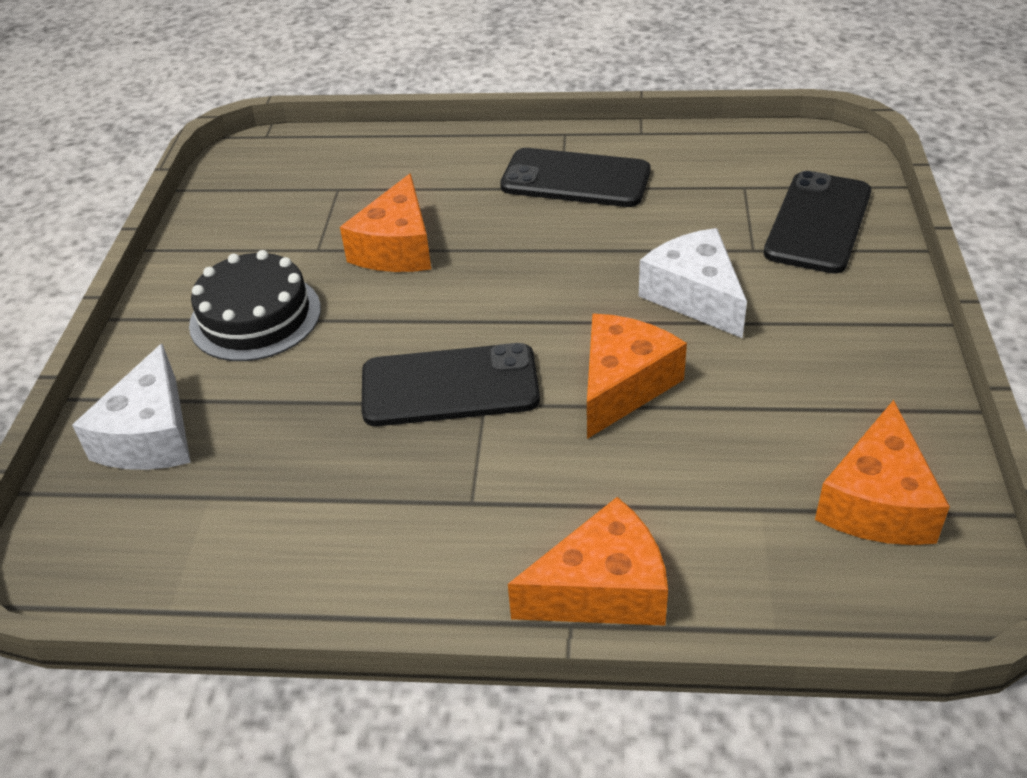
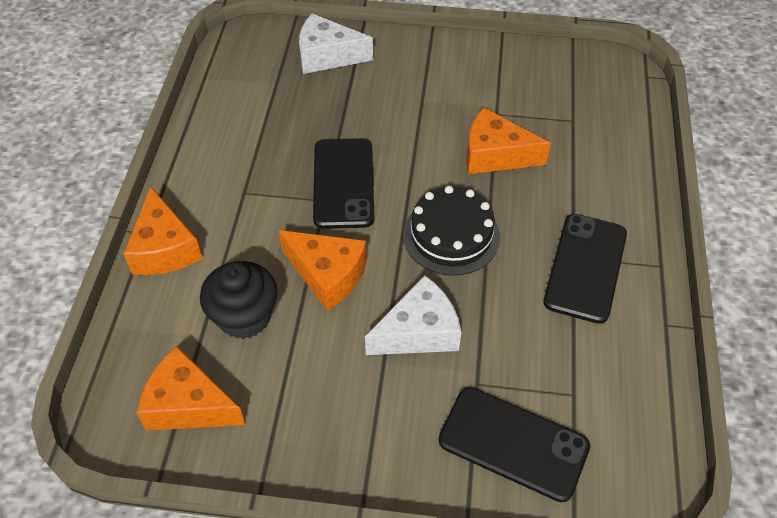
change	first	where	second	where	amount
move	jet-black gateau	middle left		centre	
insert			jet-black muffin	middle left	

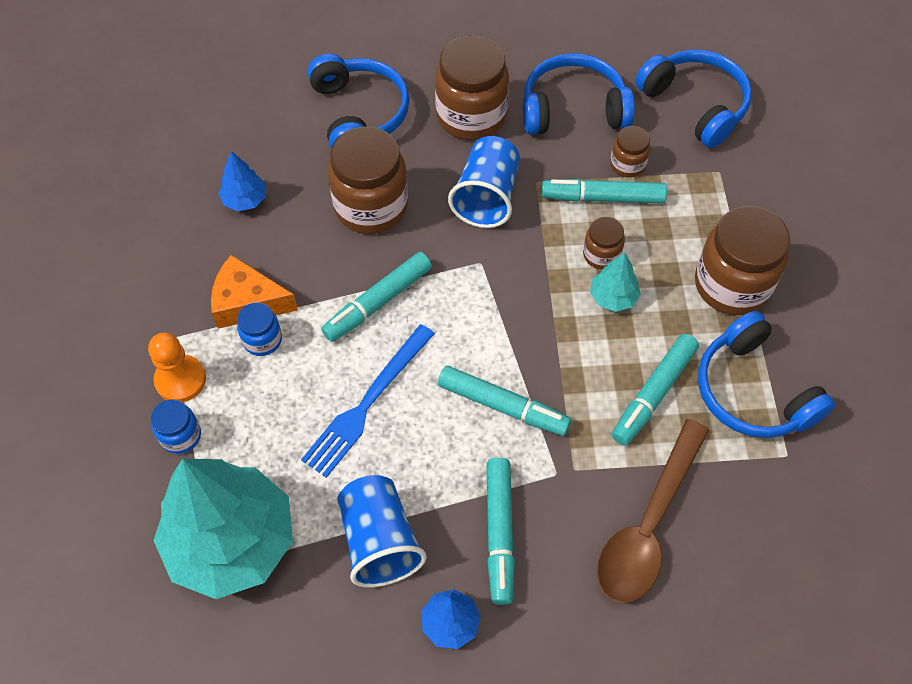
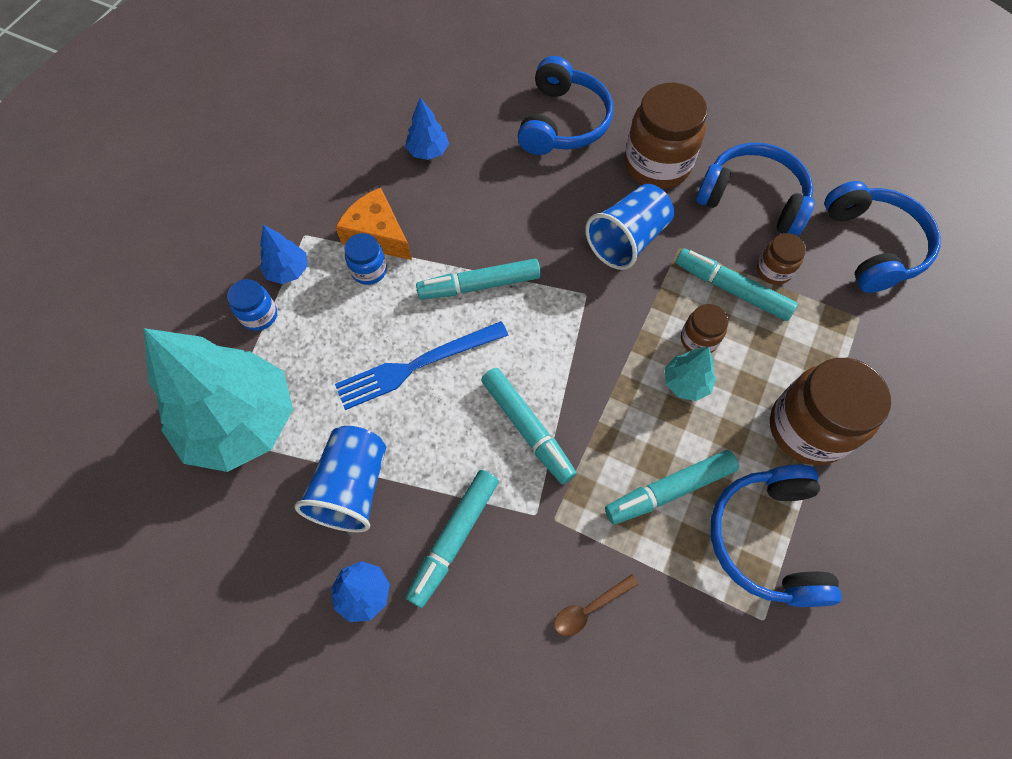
change	first	where	second	where	amount
delete	russet jam jar (1st from left)	top centre			
replace	orange-coloured pawn	middle left	royal blue toy tree (1st from left)	middle left	
resize	russet teaspoon	bottom right		bottom centre	x0.43

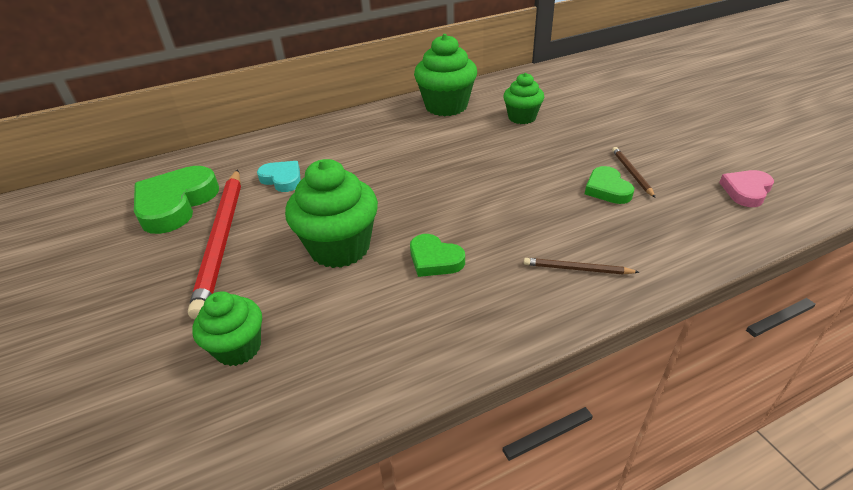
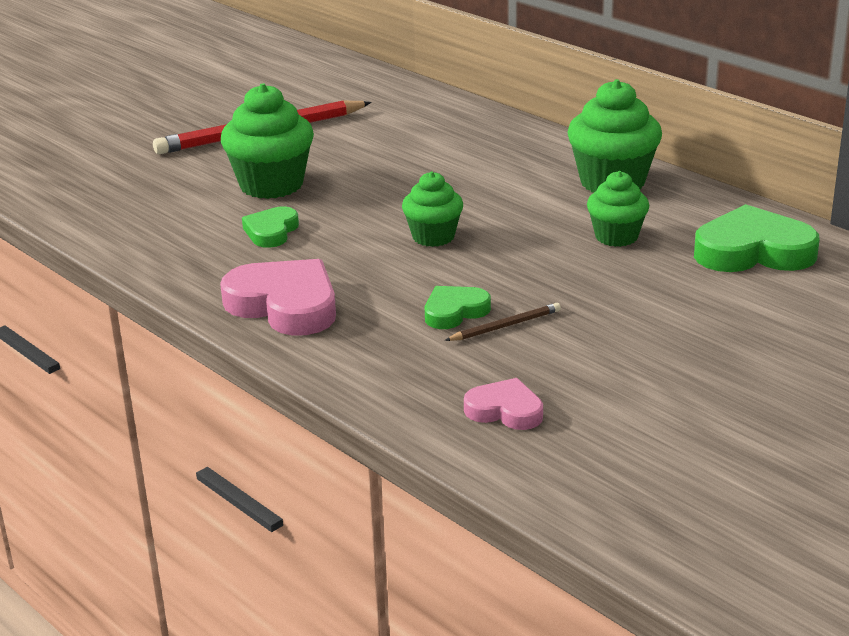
change	first	where	second	where	amount
delete	teal heart	middle left			
move	green heart (1st from left in the first image)	middle left	green heart (3rd from left)	middle right	
replace	russet lead pencil (1st from left)	middle right	pink heart (1st from left)	middle left	
move	green muffin (1st from left in the first image)	bottom left	green muffin (2nd from left)	top centre	

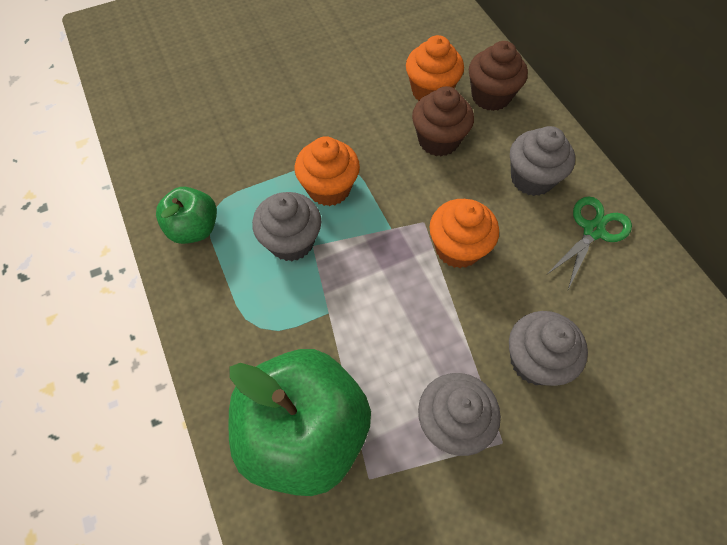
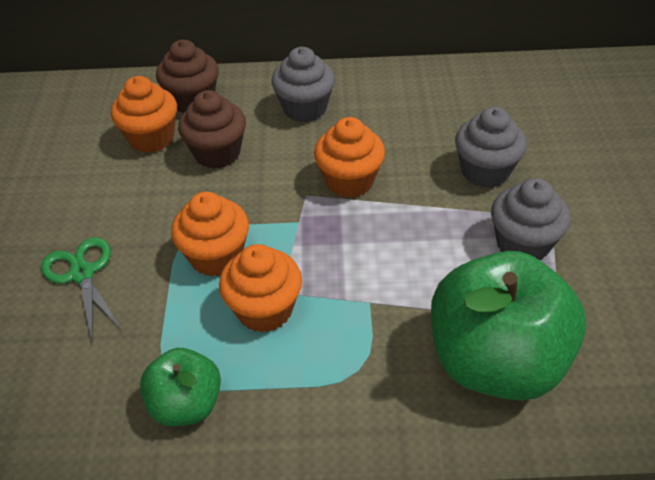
change	first	where	second	where	amount
recolor	grey muffin (1st from left)	centre	orange-coloured muffin (3rd from left)	centre	
move	green pair of scissors	middle right		middle left	

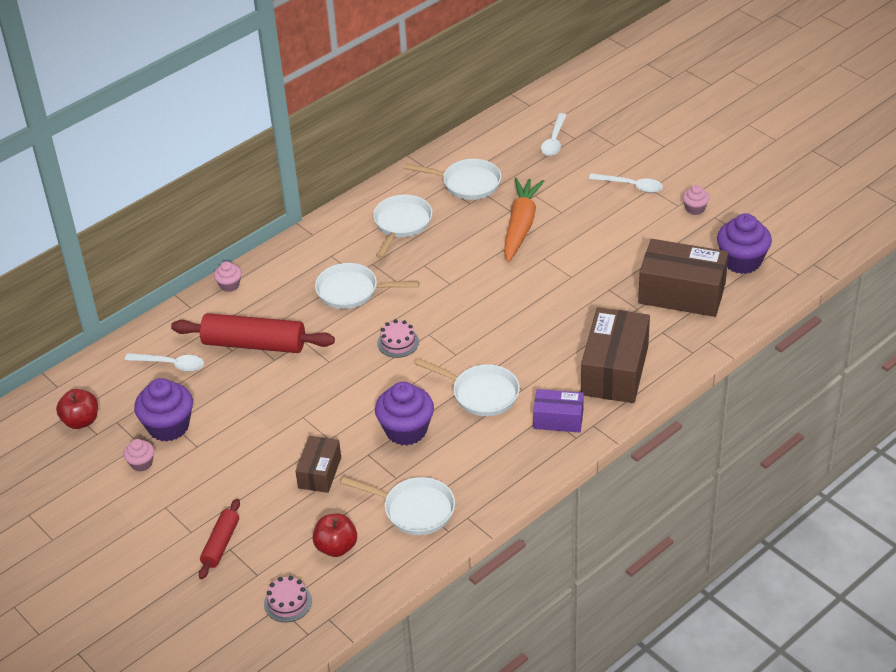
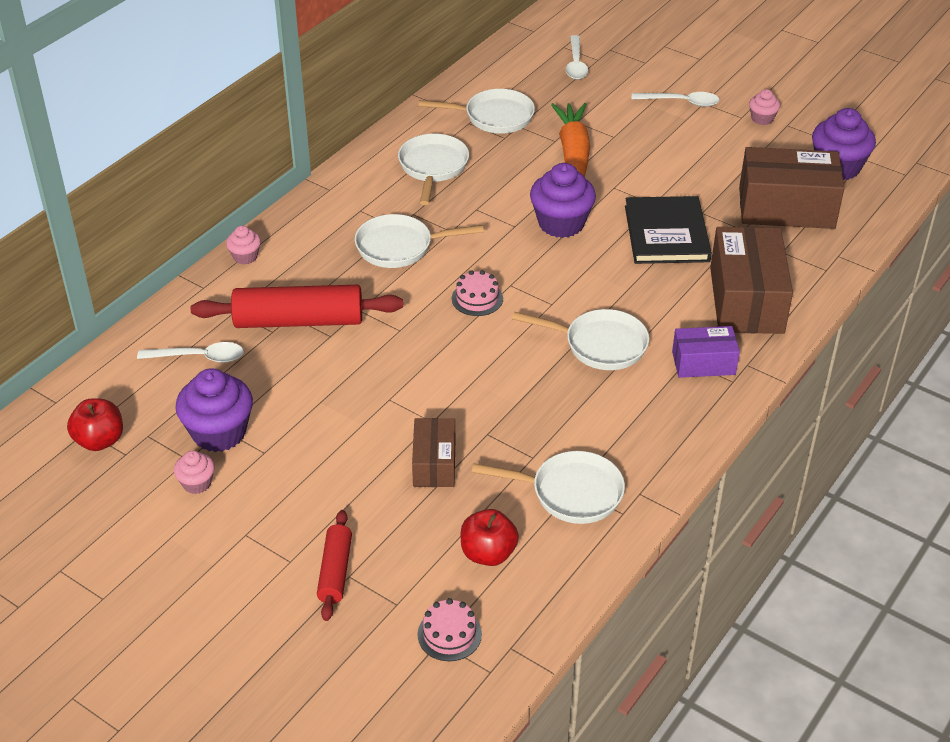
change	first	where	second	where	amount
move	purple muffin (2nd from left)	centre		top centre	
insert			jet-black hardcover	top right	

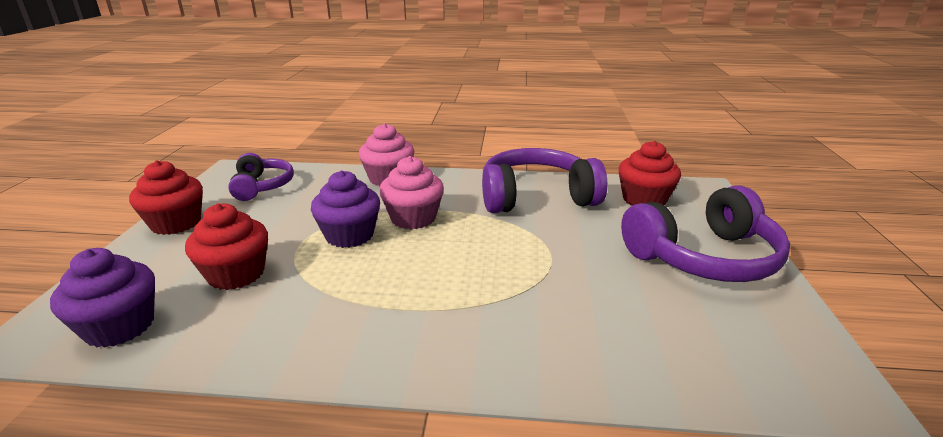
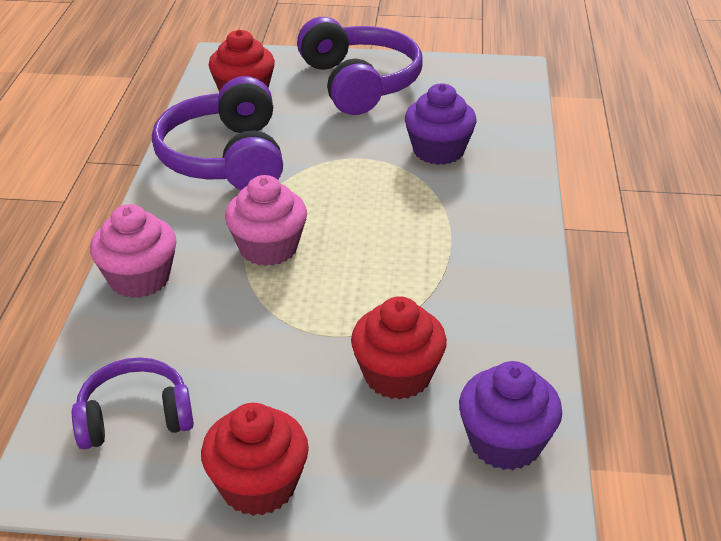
change	first	where	second	where	amount
move	purple muffin (2nd from left in the first image)	centre	purple muffin (1st from left)	top centre	

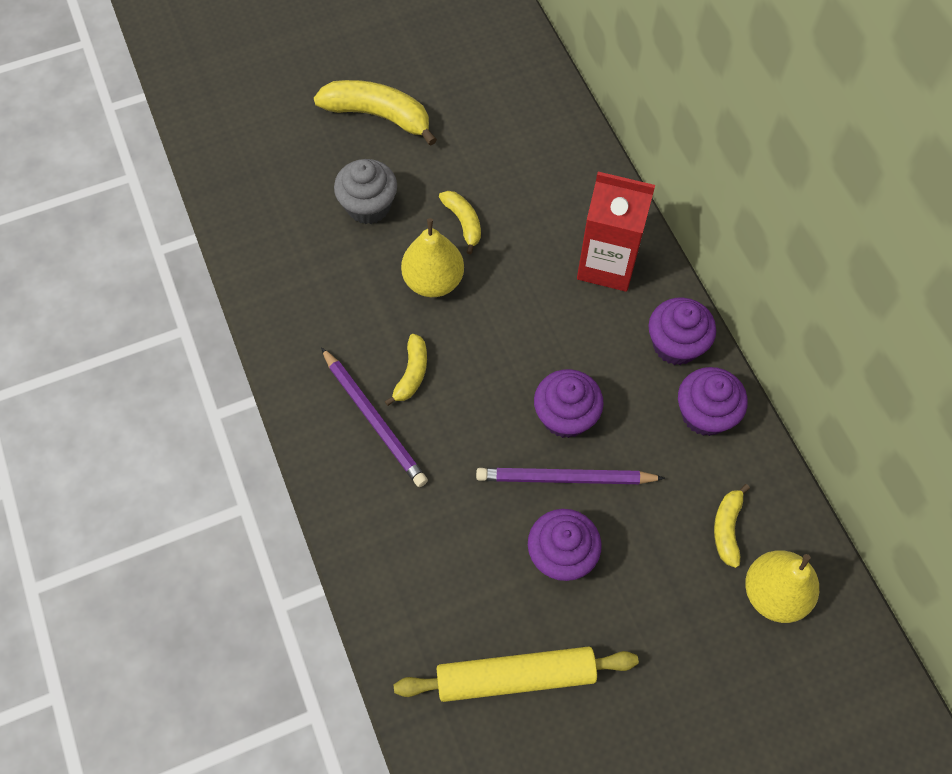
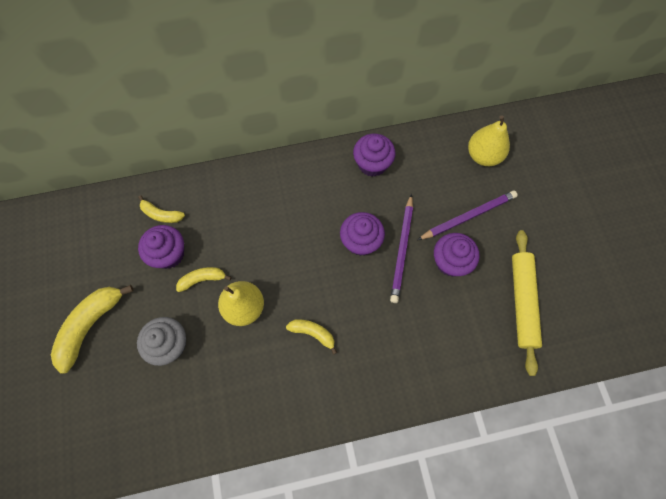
change	first	where	second	where	amount
delete	crimson juice carton	top centre			
move	purple muffin (3rd from left in the first image)	middle right	purple muffin (1st from left)	middle left	
move	purple lead pencil (1st from left in the first image)	centre	purple lead pencil (2nd from left)	middle right	
move	yellow banana fruit (4th from left in the first image)	bottom right	yellow banana fruit (2nd from left)	middle left	

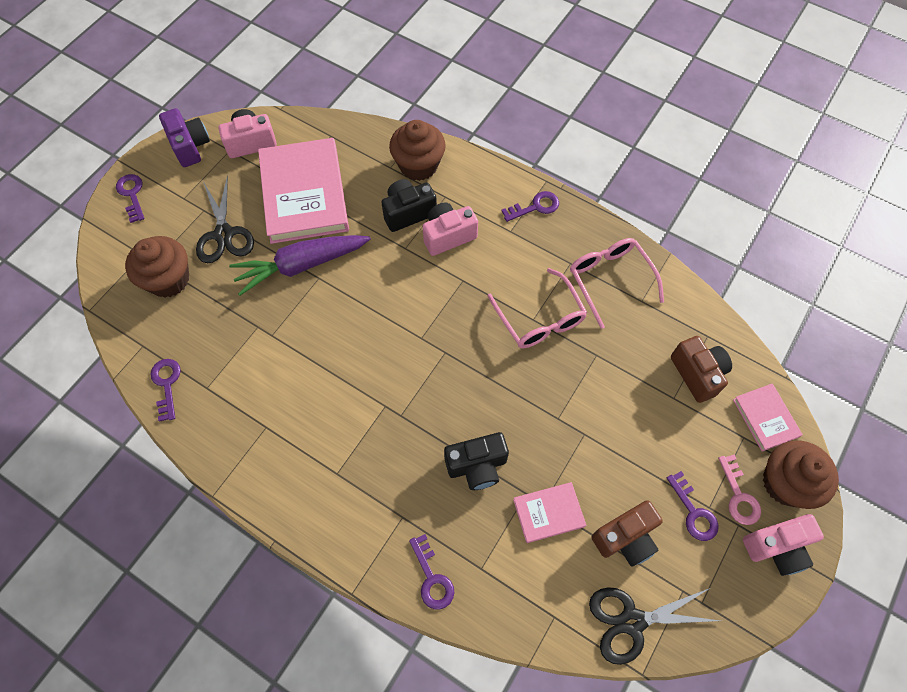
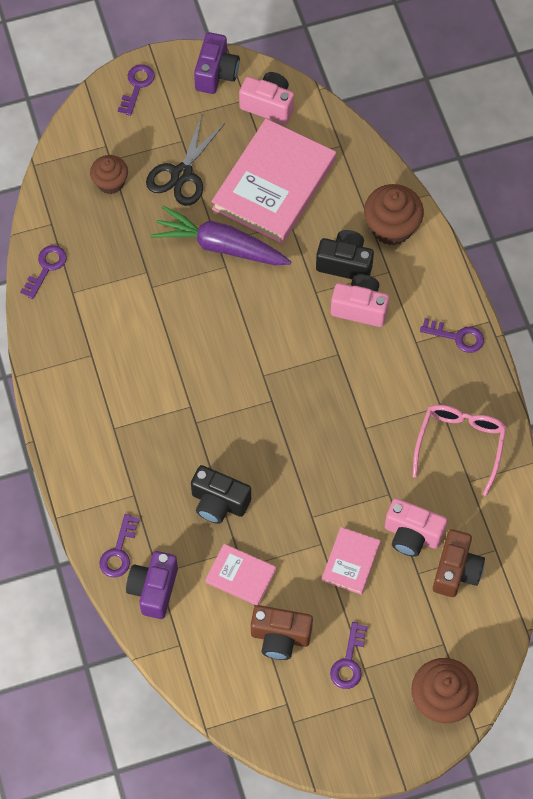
change	first	where	second	where	amount
resize	russet muffin (1st from left)	middle left		top left	x0.65
delete	pink eyeglasses (1st from left)	centre			
move	pink hardcover (3rd from left)	middle right		bottom centre	
delete	pink latchkey	bottom right			
move	pink compact camera (3rd from left)	bottom right		middle right	
delete	jet-black pair of scissors (2nd from left)	bottom right			
insert			purple compact camera (1st from left)	bottom left	

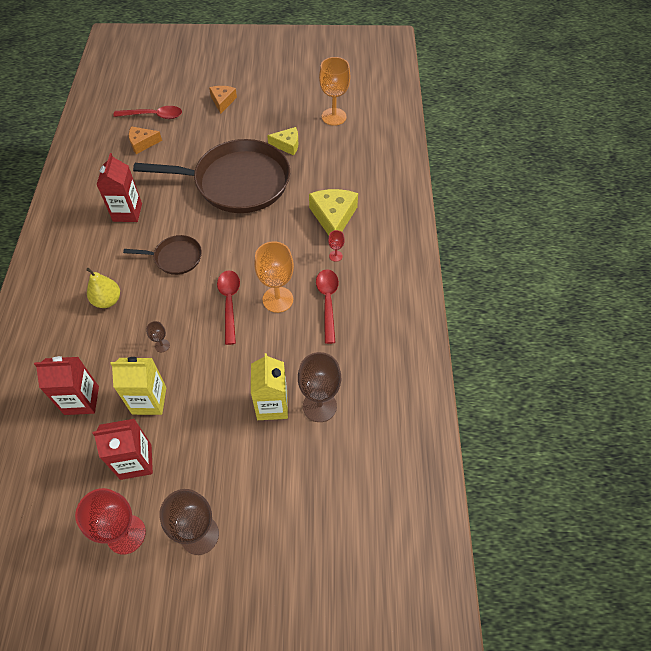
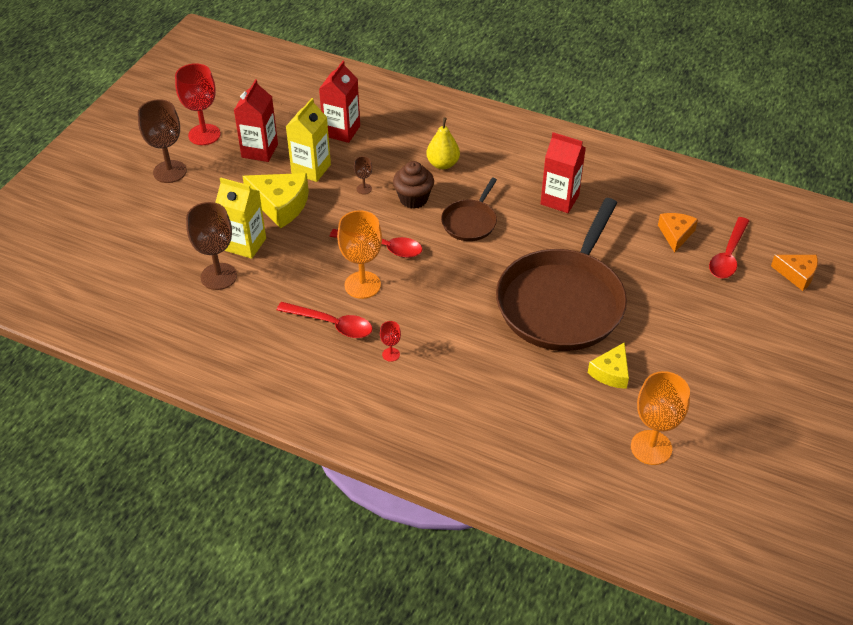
change	first	where	second	where	amount
move	orange-coloured cheese wedge (2nd from left)	top centre		middle right	
move	yellow cheese wedge (2nd from left in the first image)	top centre	yellow cheese wedge (1st from left)	top left	
insert			russet muffin	top centre	

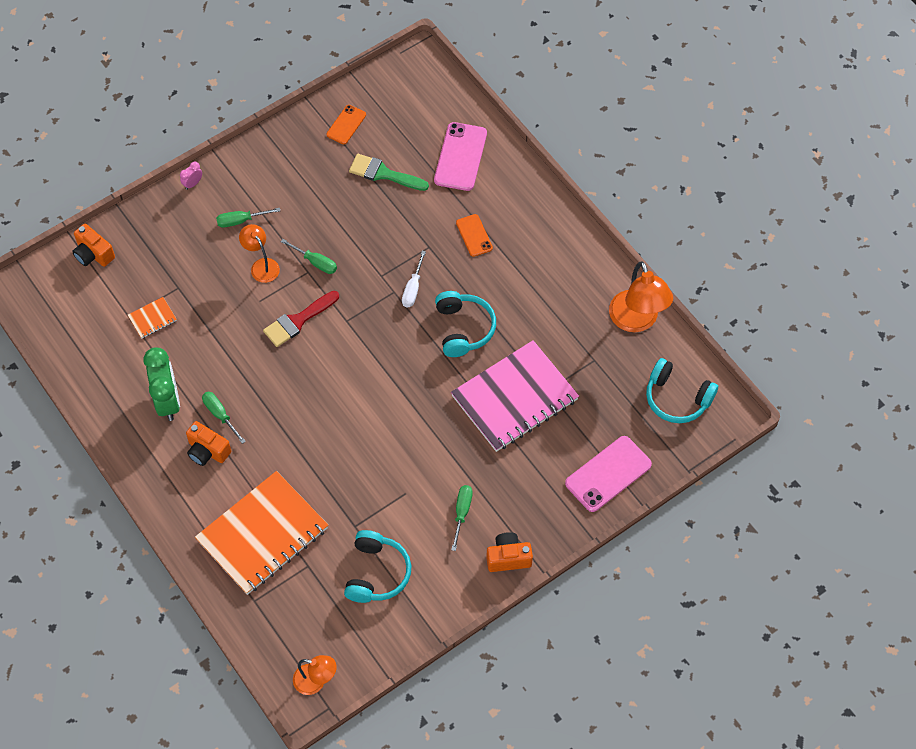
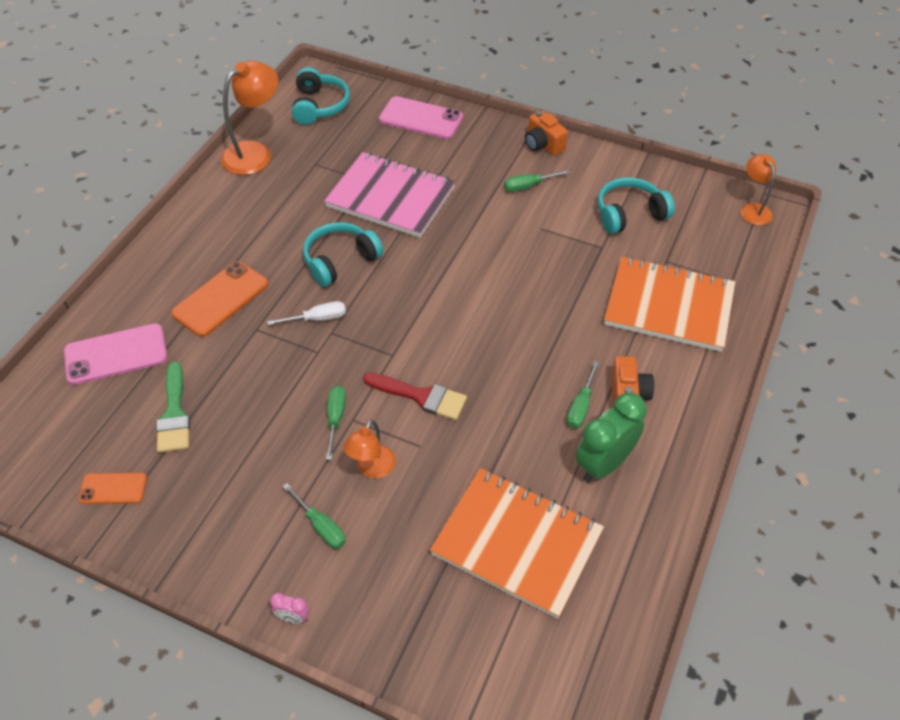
change	first	where	second	where	amount
resize	orange-coloured mobile phone (2nd from left)	top centre		middle left	x1.72
delete	orange-coloured compact camera (1st from left)	top left			
resize	orange-coloured exercise book (1st from left)	middle left		bottom centre	x2.49

